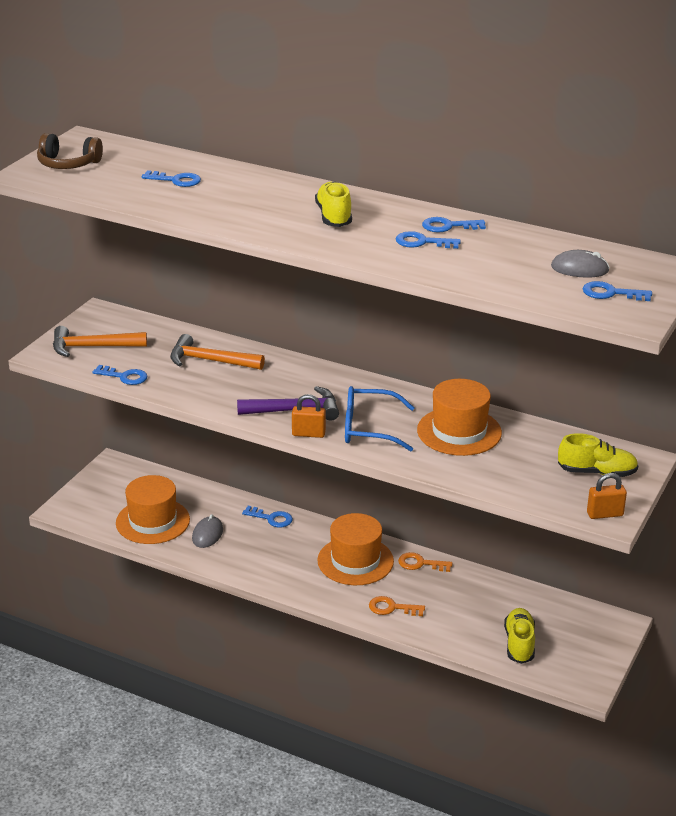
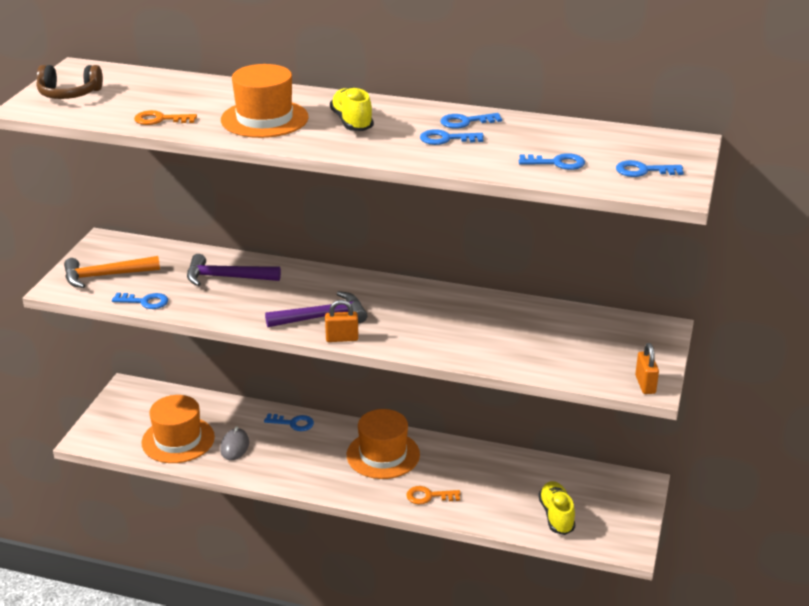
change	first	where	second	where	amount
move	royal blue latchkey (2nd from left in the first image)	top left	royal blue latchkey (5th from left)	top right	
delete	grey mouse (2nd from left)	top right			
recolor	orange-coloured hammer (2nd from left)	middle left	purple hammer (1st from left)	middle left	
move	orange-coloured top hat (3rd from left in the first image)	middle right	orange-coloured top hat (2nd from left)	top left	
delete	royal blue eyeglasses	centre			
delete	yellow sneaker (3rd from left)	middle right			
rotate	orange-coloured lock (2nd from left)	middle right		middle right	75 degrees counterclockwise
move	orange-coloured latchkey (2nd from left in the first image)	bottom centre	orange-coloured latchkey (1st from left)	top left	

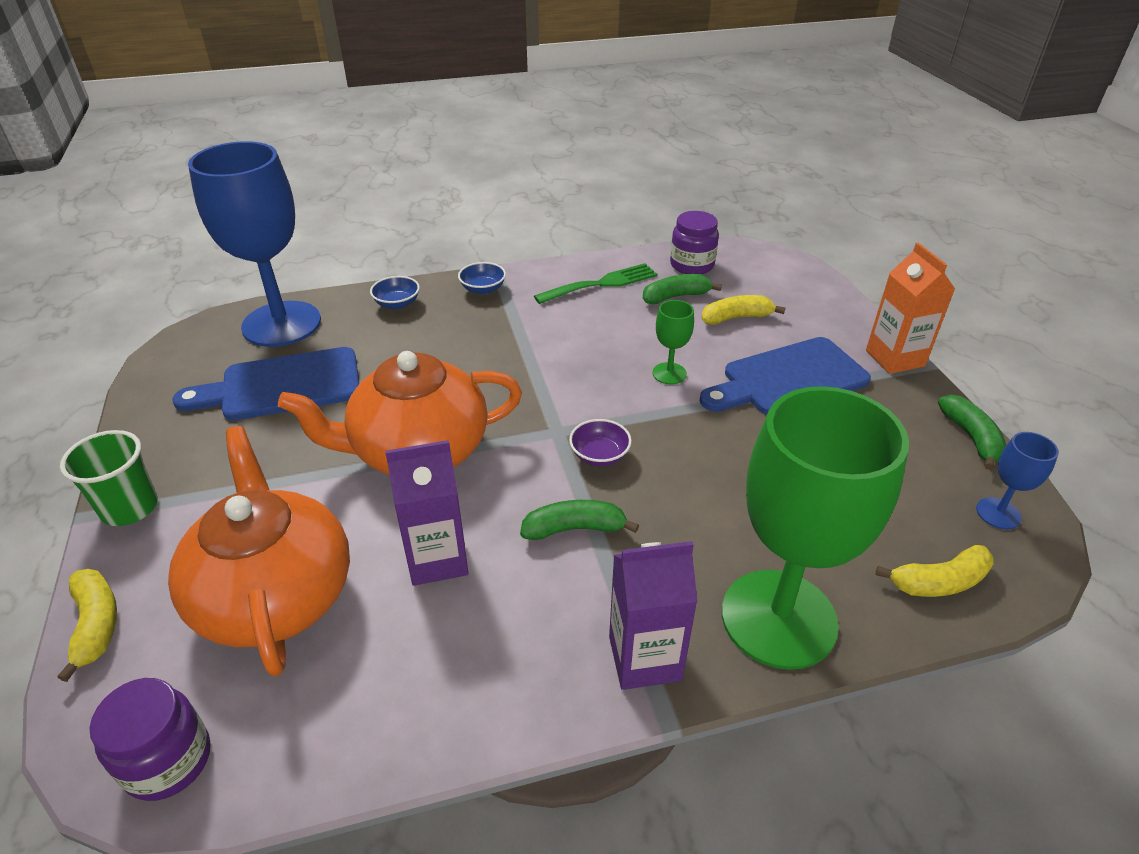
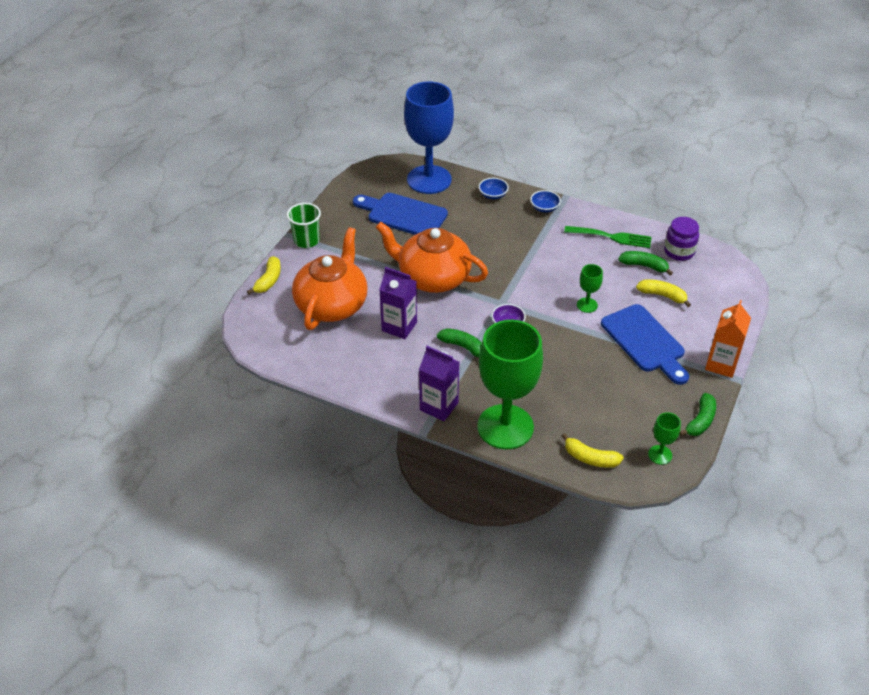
change	first	where	second	where	amount
rotate	royal blue chopping board (2nd from left)	middle right		middle right	135 degrees counterclockwise
recolor	royal blue wine glass (2nd from left)	middle right	green wine glass (3rd from left)	middle right	
delete	purple jam jar (1st from left)	bottom left			

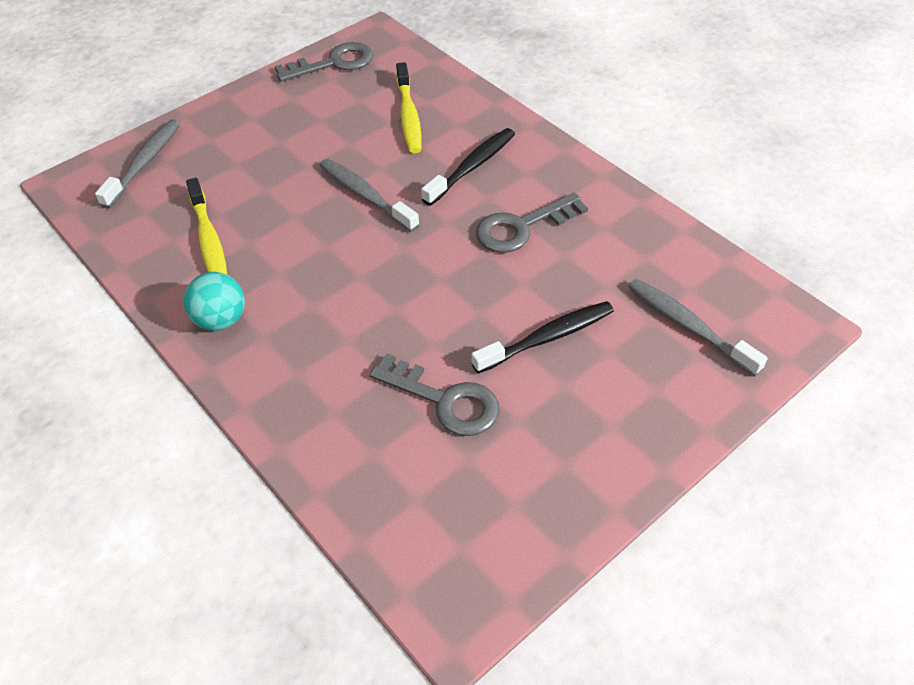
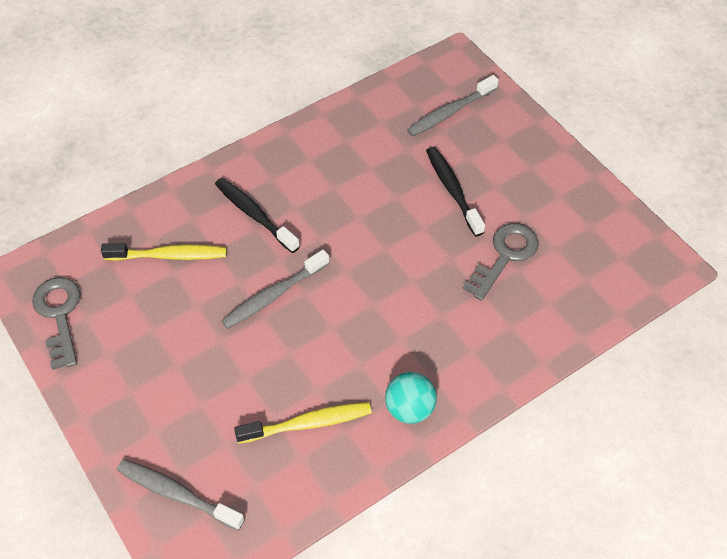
change	first	where	second	where	amount
delete	grey latchkey (3rd from left)	top centre			

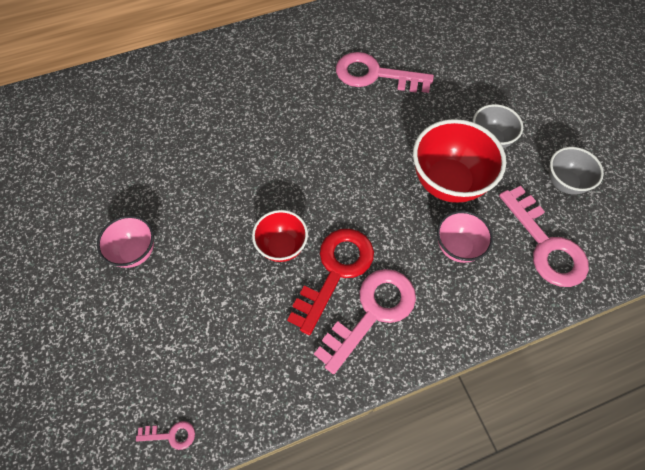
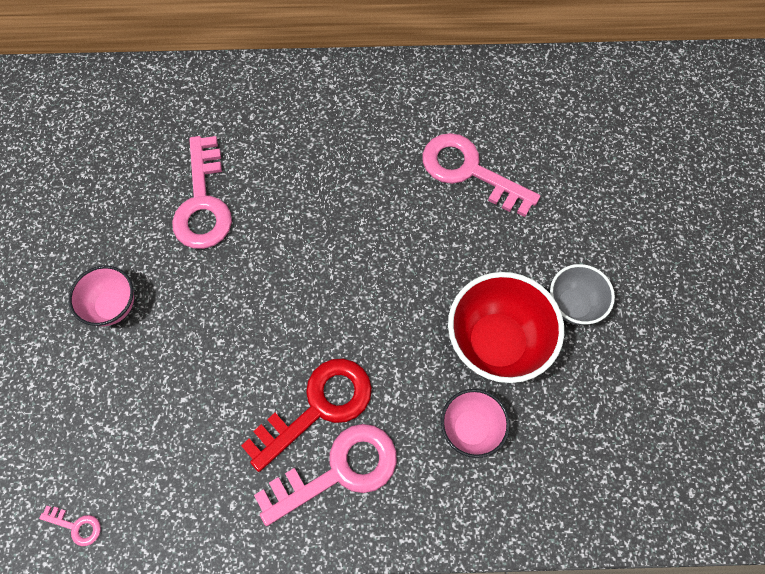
change	first	where	second	where	amount
delete	grey bowl (2nd from left)	middle right			
move	pink latchkey (4th from left in the first image)	middle right	pink latchkey (2nd from left)	middle left	
delete	crimson bowl (1st from left)	centre			

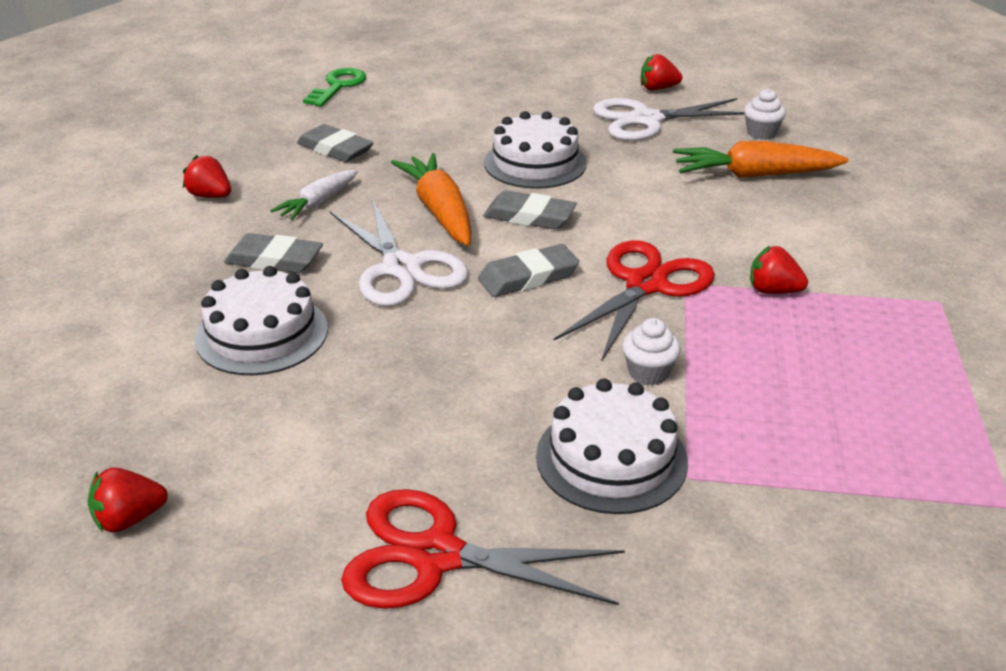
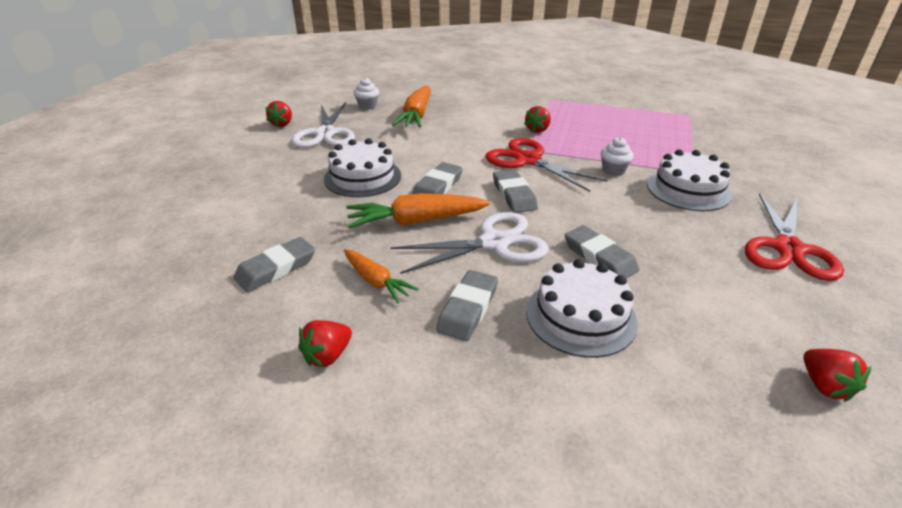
change	first	where	second	where	amount
delete	green latchkey	top left			
recolor	white carrot	top left	orange-coloured carrot (1st from left)	centre	
insert			grey eraser (5th from left)	middle right	

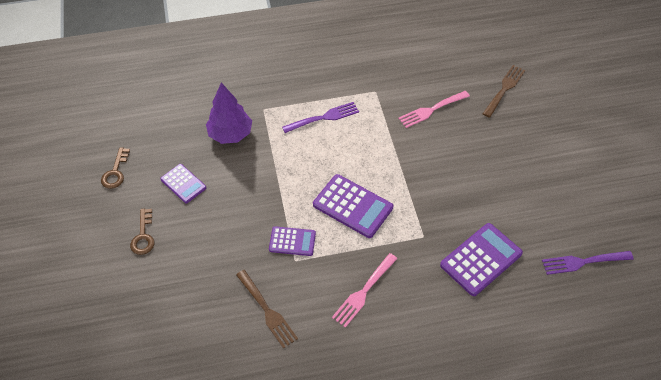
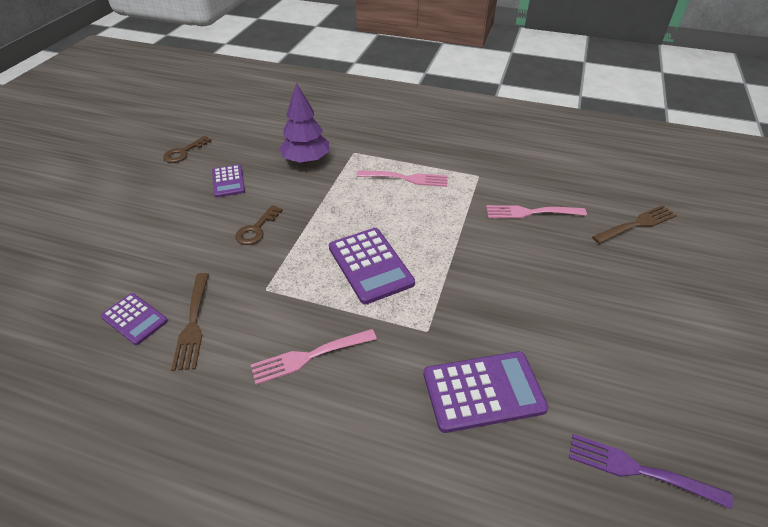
change	first	where	second	where	amount
recolor	purple table fork (1st from left)	top centre	pink table fork (2nd from left)	centre	
move	russet latchkey (2nd from left)	middle left		centre	
move	purple adding machine (2nd from left in the first image)	centre	purple adding machine (1st from left)	middle left	

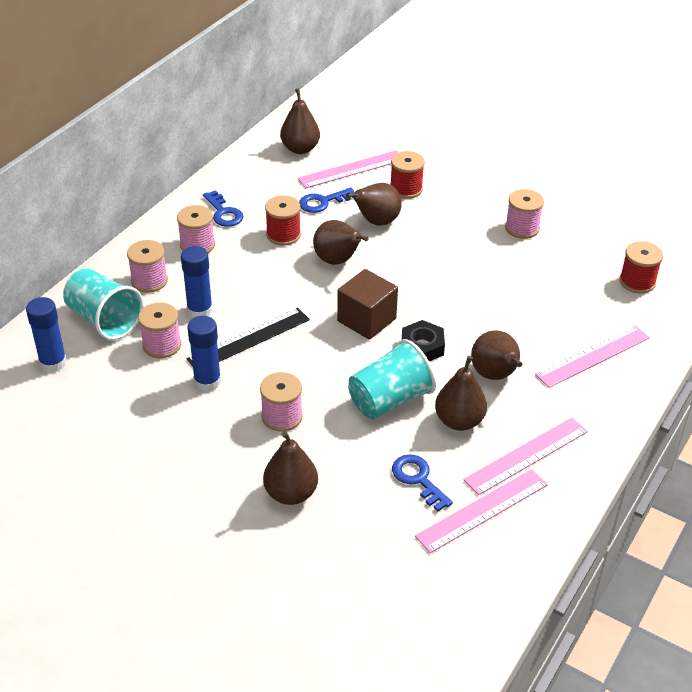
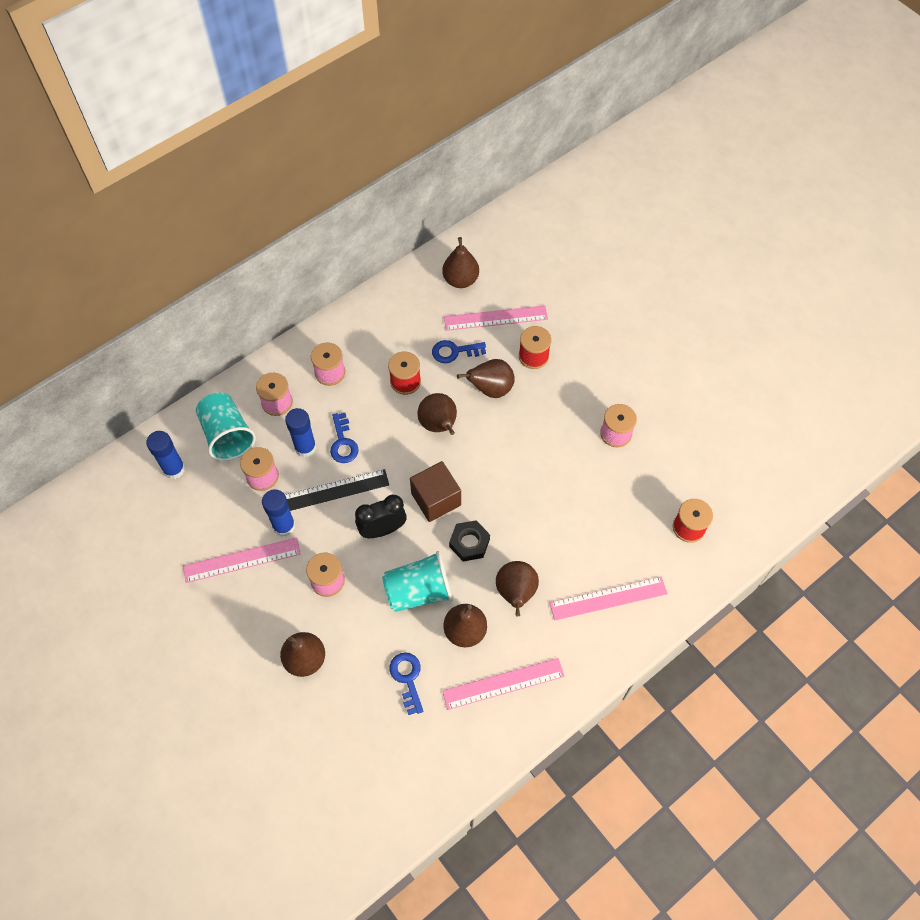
change	first	where	second	where	amount
move	royal blue latchkey (1st from left)	top left		centre	
move	pink measuring stick (2nd from left in the first image)	bottom right	pink measuring stick (1st from left)	middle left	
insert			jet-black alarm clock	centre	

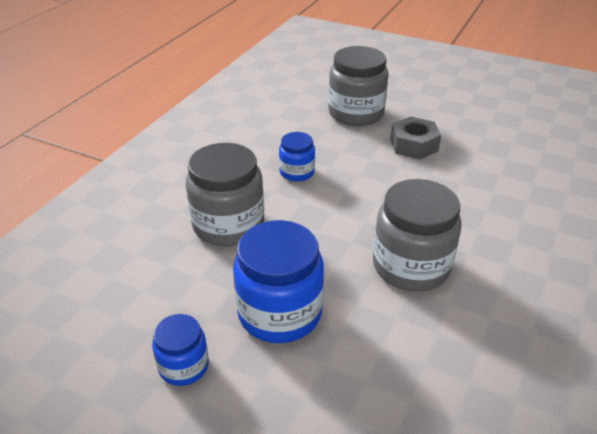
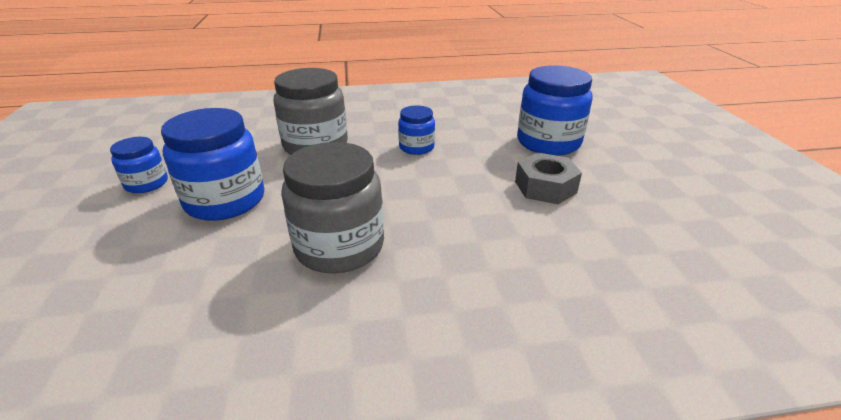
change	first	where	second	where	amount
recolor	grey jam jar (2nd from left)	top centre	royal blue jam jar (4th from left)	top centre	

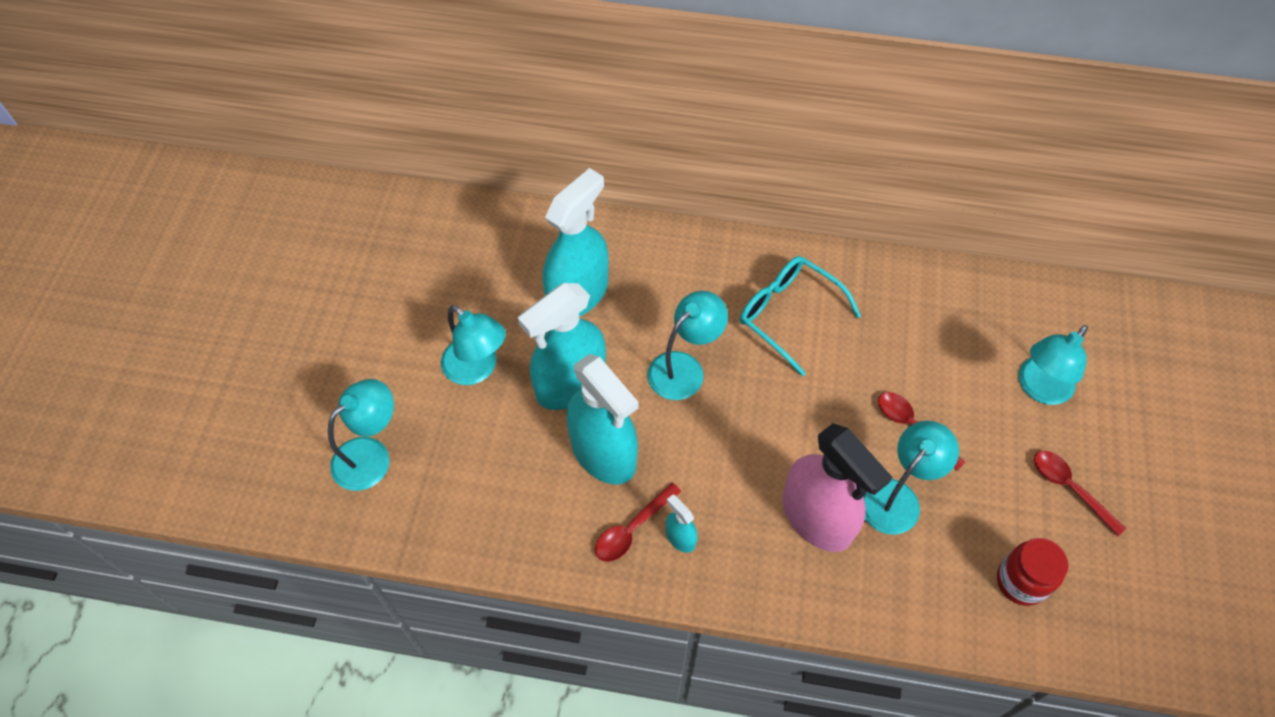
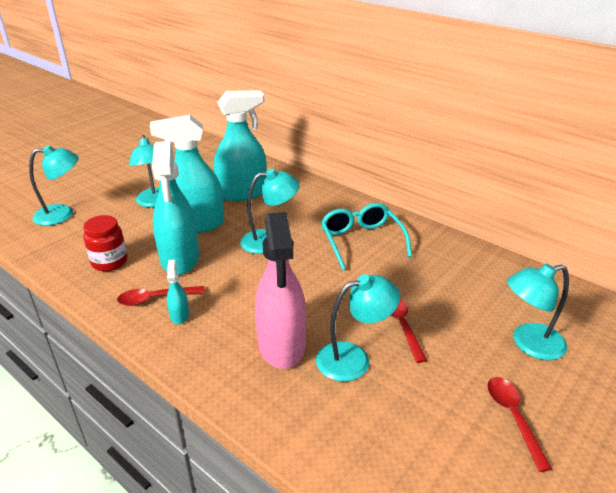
change	first	where	second	where	amount
move	crimson jam jar	bottom right		middle left	

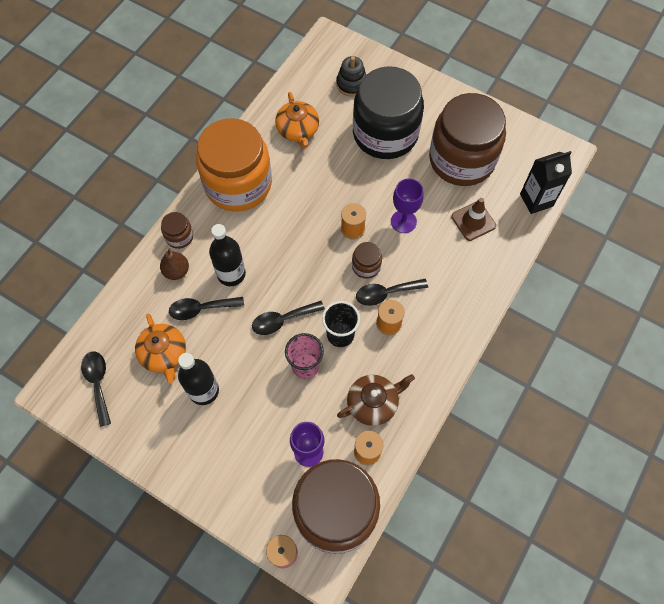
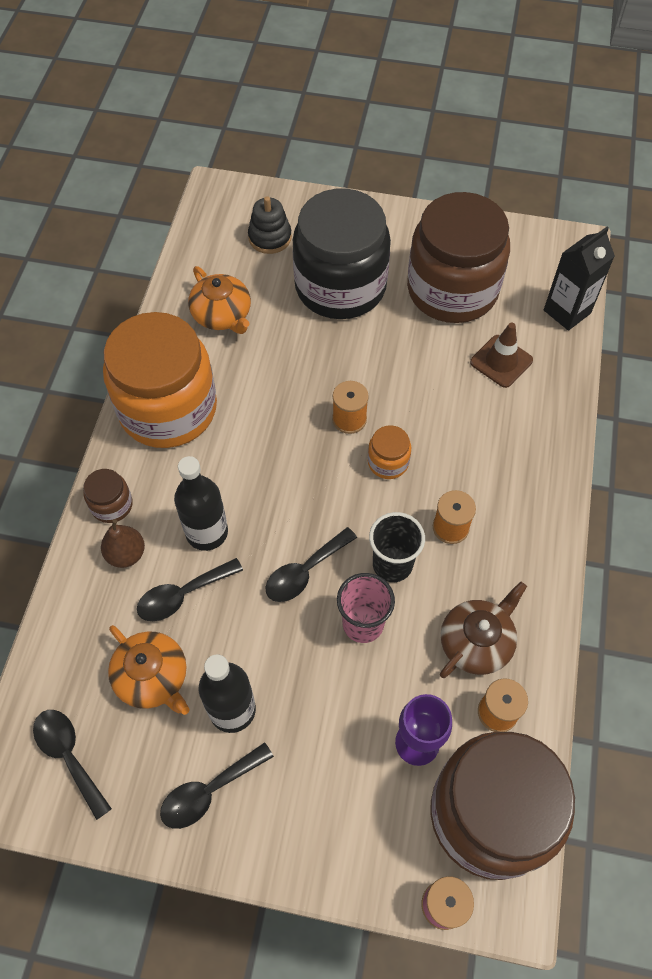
change	first	where	second	where	amount
delete	purple wine glass (2nd from left)	centre			
recolor	russet jam jar (3rd from left)	centre	orange-coloured jam jar (2nd from left)	centre	
move	jet-black teaspoon (4th from left in the first image)	centre	jet-black teaspoon (3rd from left)	bottom left	

